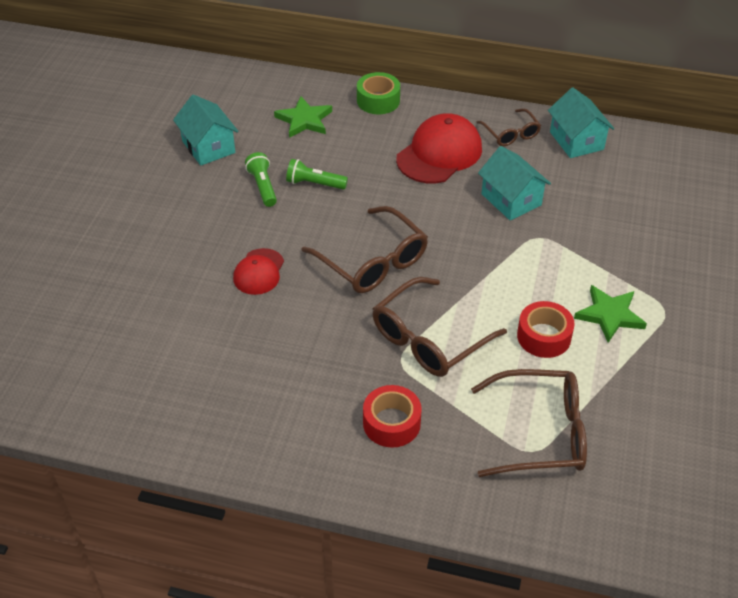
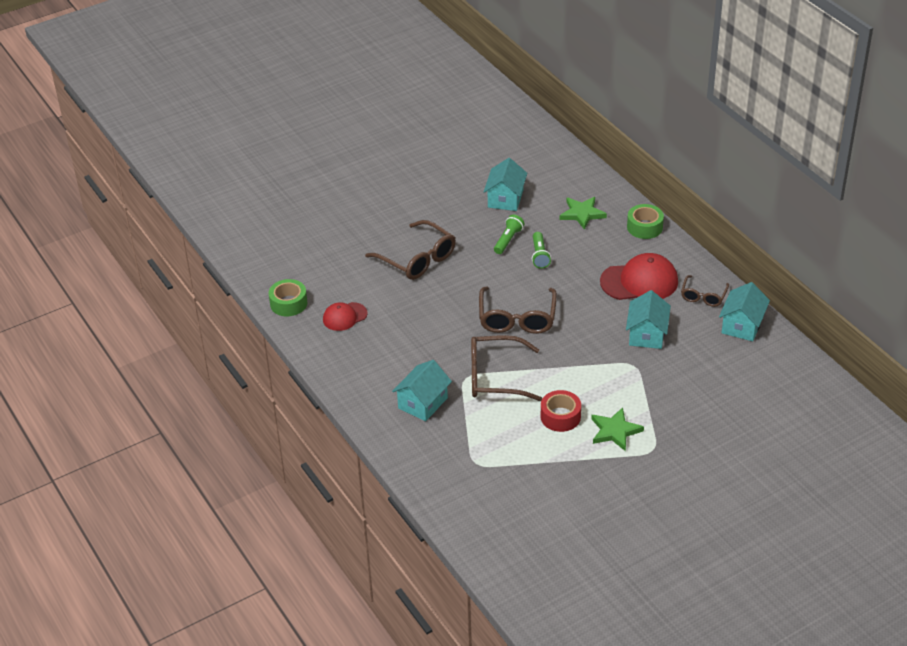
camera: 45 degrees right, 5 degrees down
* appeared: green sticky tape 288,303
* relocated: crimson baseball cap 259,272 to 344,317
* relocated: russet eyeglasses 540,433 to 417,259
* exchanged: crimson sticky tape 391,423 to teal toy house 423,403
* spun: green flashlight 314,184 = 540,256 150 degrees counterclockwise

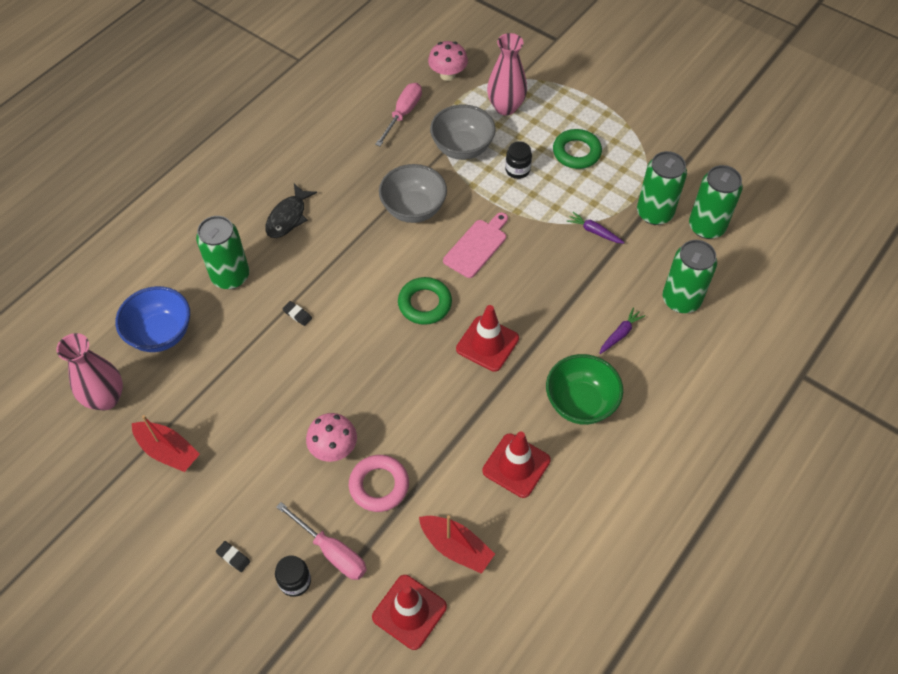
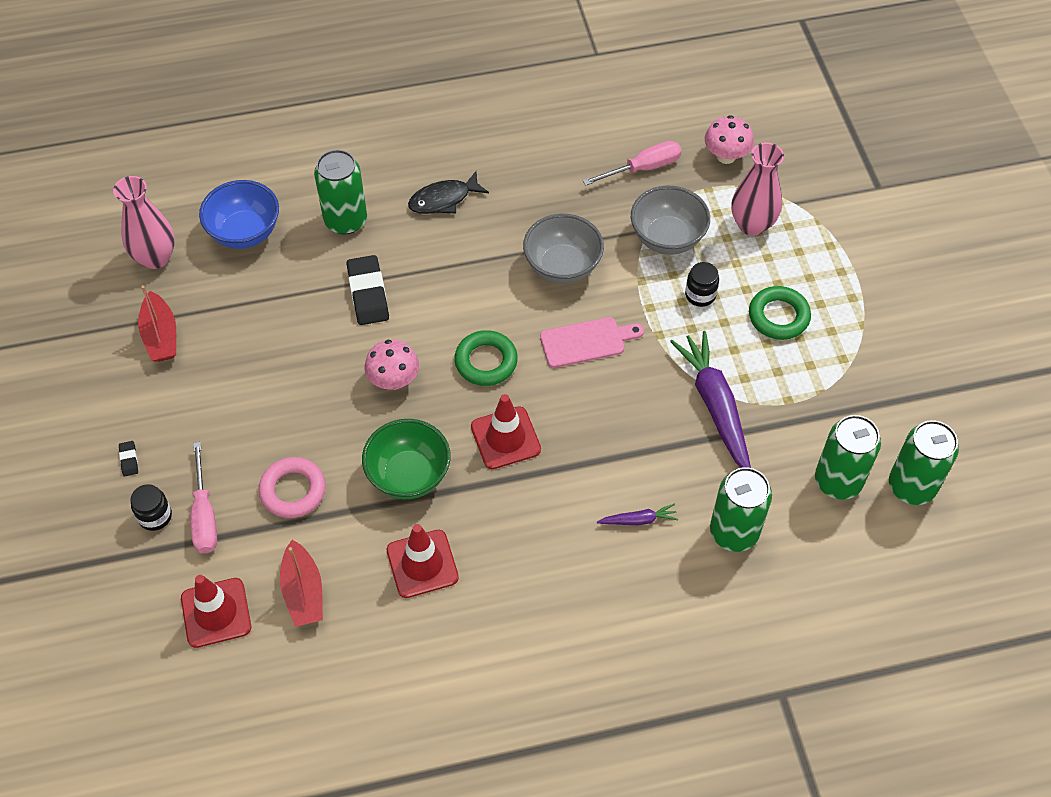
camera: 40 degrees right, 0 degrees up
* relocated: rosy fungus 334,448 to 393,380
* relocated: green deep dish 580,403 to 408,475
* relocated: green soda can 654,213 to 911,486
* size: jet-black gum eraser 297,314 = 368,293 x2.22
* size: violet carrot 594,232 = 715,406 x2.18

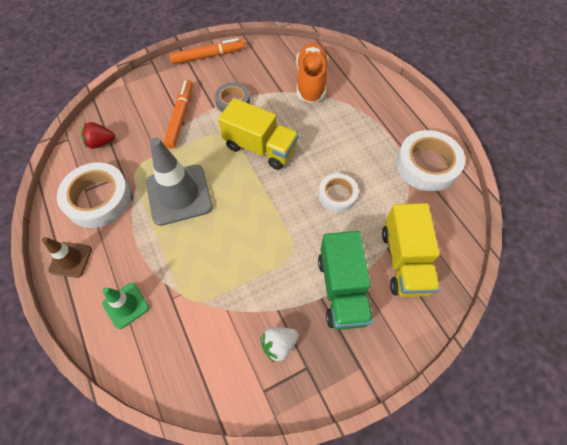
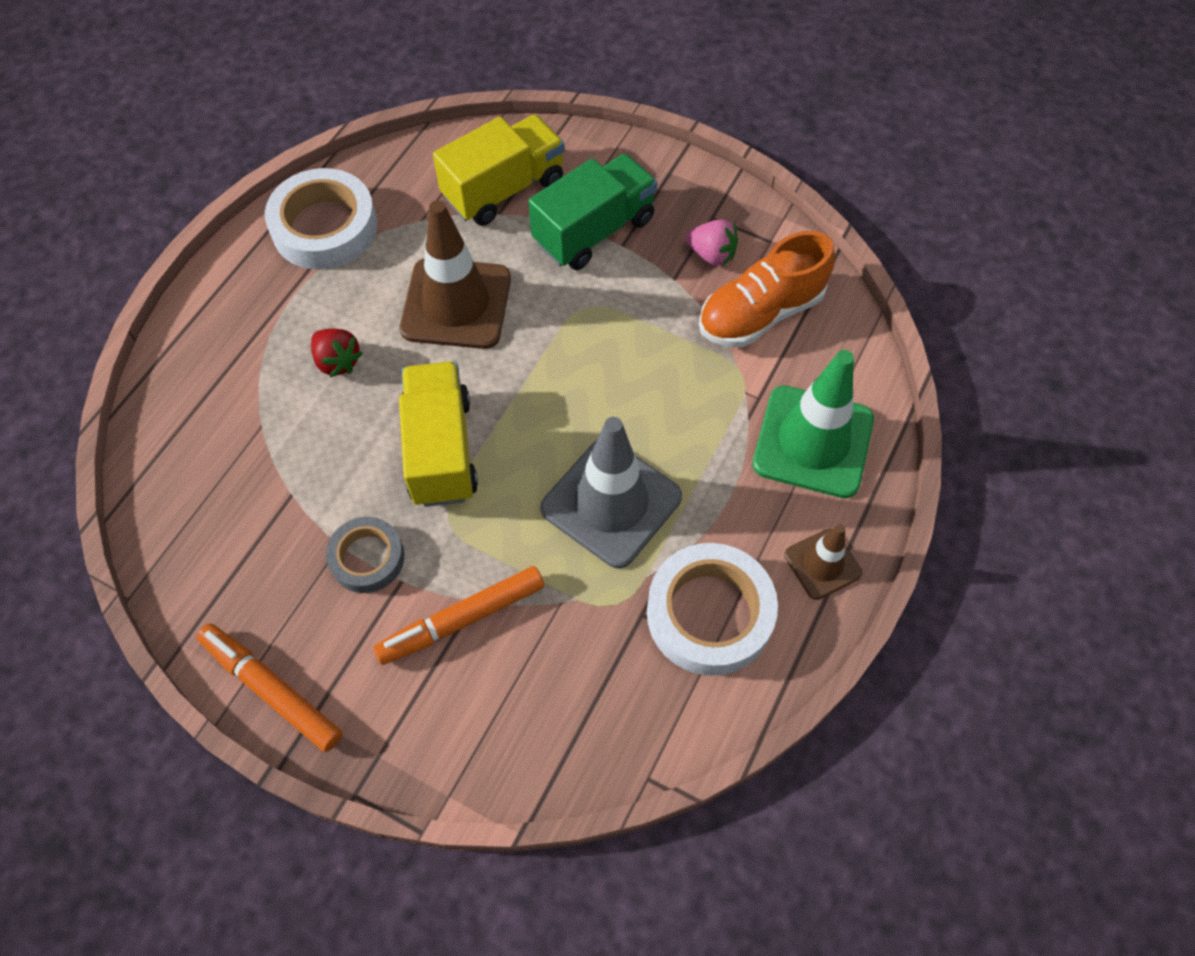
camera: 125 degrees left, 0 degrees up
* relocated: crimson strawberry 101,143 to 337,361
* relocated: orange lace-up shoe 311,81 to 761,313
* exchanged: snow-white sticky tape 337,195 to russet traffic cone 456,304
* colour: snow-white strawberry 279,345 to rosy strawberry 711,255
* size: green traffic cone 126,305 = 813,442 x1.86

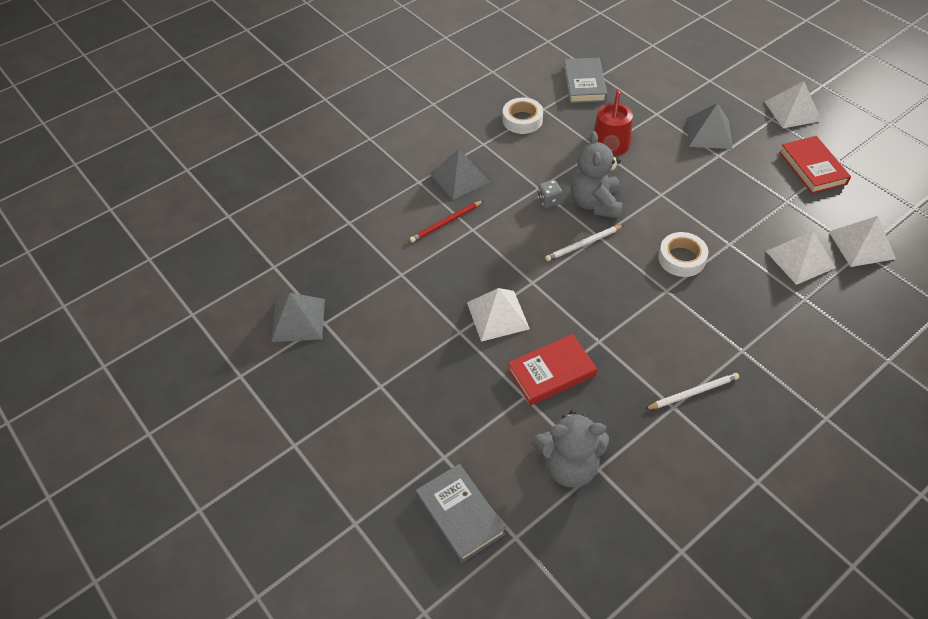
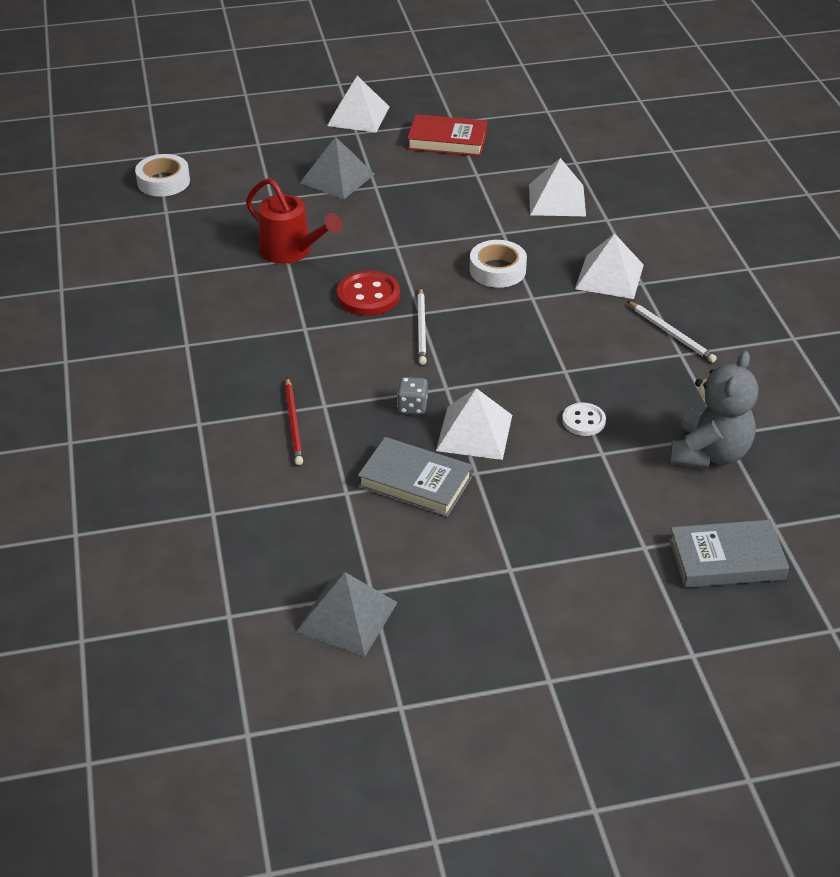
camera: 65 degrees left, 10 degrees down
* missing: grey solid pyramid 460,178
* relocated: snow-white sticky tape 522,120 to 163,181
* relocated: grey die 549,201 to 412,406
* relocated: grey book 584,84 to 415,482
* relocated: snow-white solid pyramid 861,245 to 609,276
* exchanged: crimson book 551,373 to snow-white shirt button 583,421
* exchanged: grey teddy 595,203 to crimson shirt button 368,296
* spun: snow-white pencil 693,393 = 671,334 135 degrees clockwise

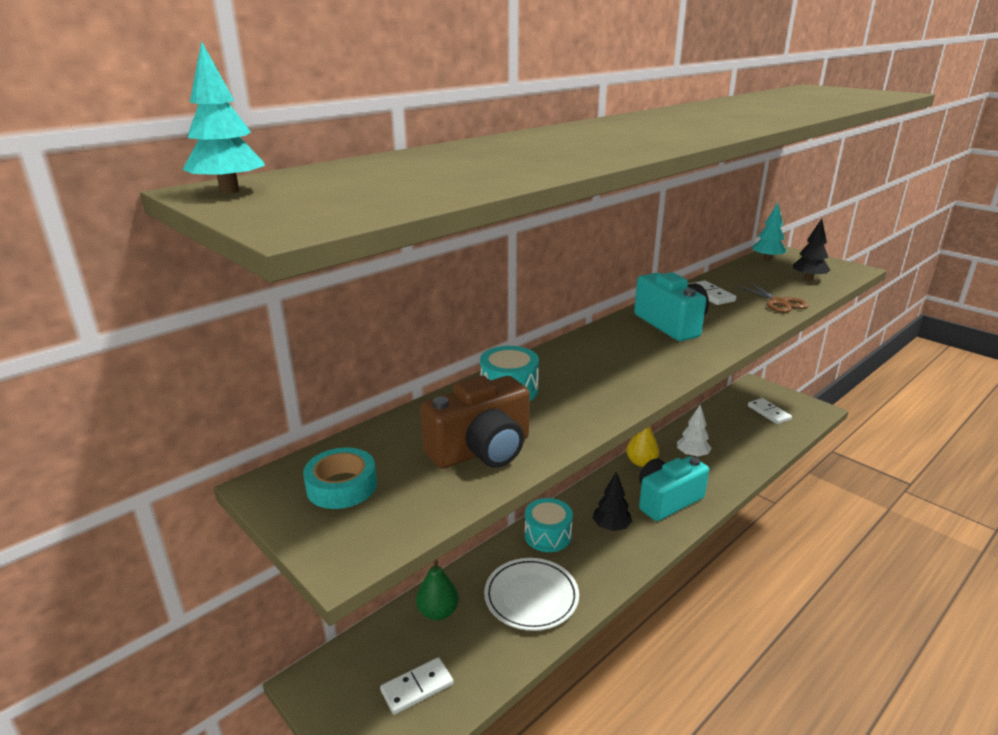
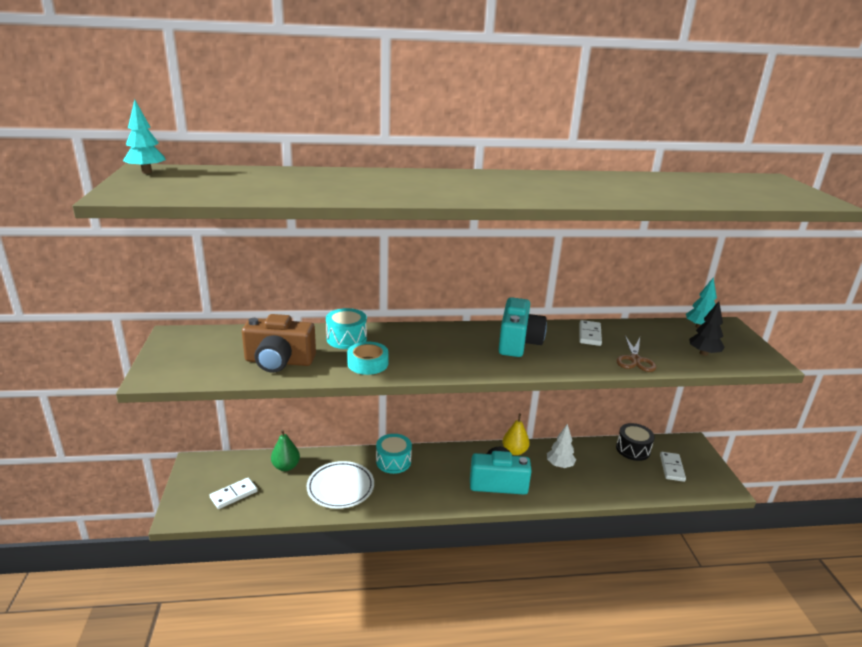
camera: 35 degrees right, 0 degrees up
* missing: jet-black tree 611,527
* appeared: jet-black drum 633,449
* relocated: teal sticky tape 342,486 to 367,363
* spun: snow-white domino 417,687 = 234,494 45 degrees counterclockwise

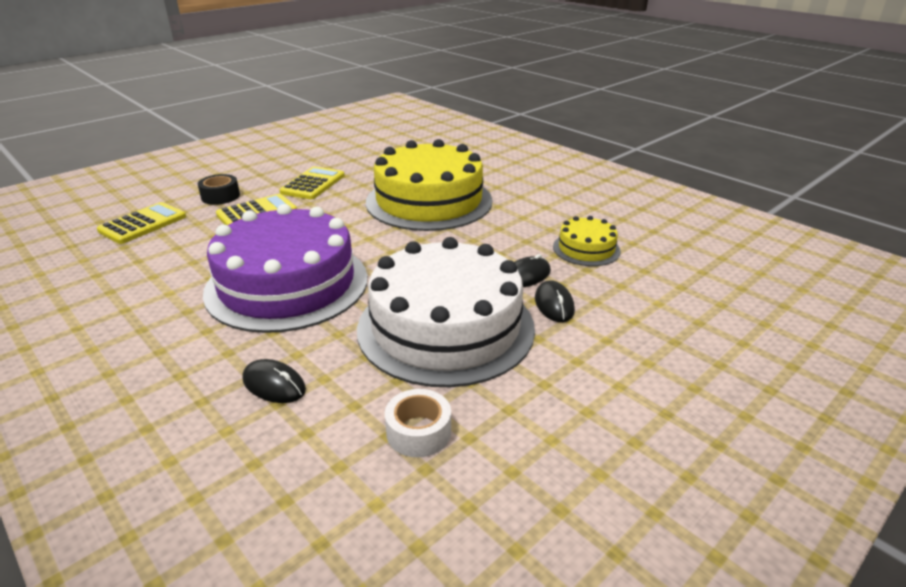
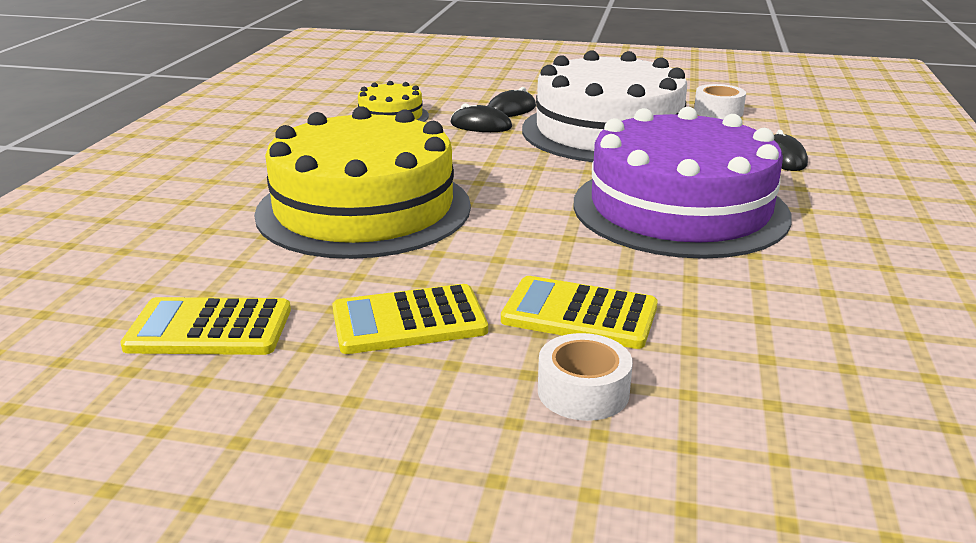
camera: 125 degrees left, 5 degrees down
* relocated: yellow pocket calculator 143,224 to 209,328
* colour: jet-black sticky tape 220,196 to snow-white sticky tape 583,391

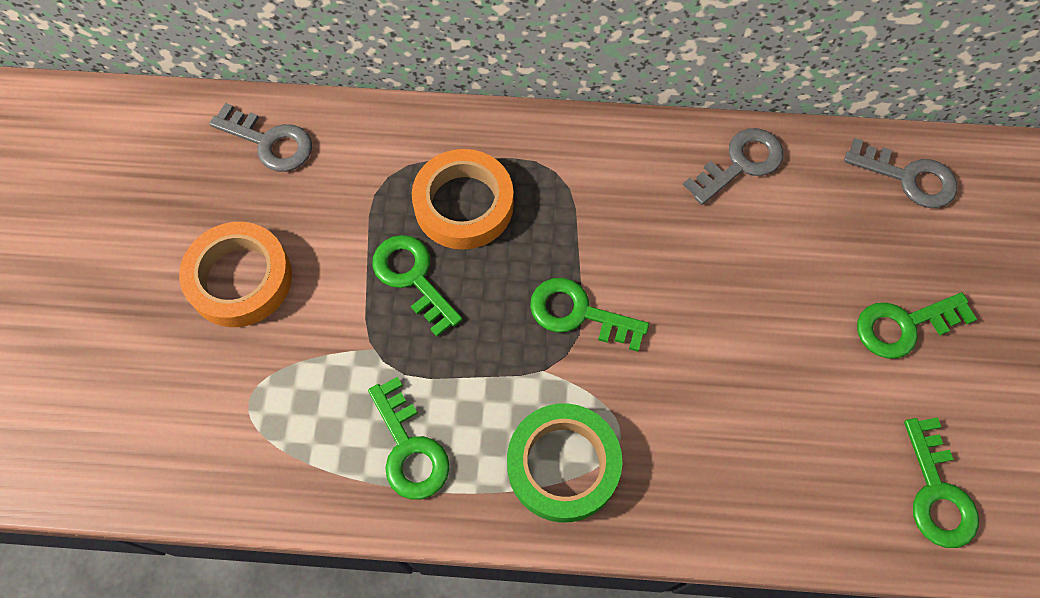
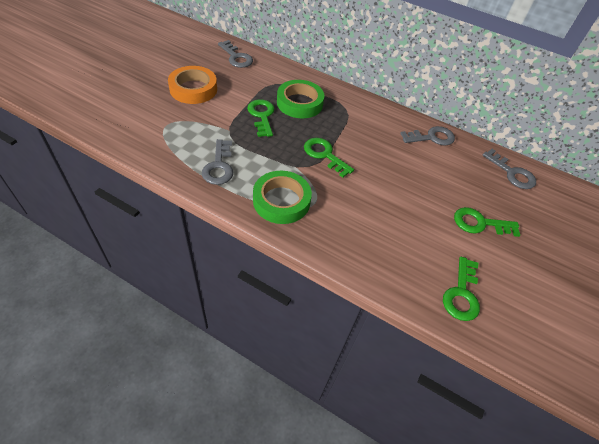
camera: 20 degrees right, 15 degrees down
* colour: green latchkey 409,448 to grey latchkey 219,166
* colour: orange sticky tape 464,204 to green sticky tape 299,103

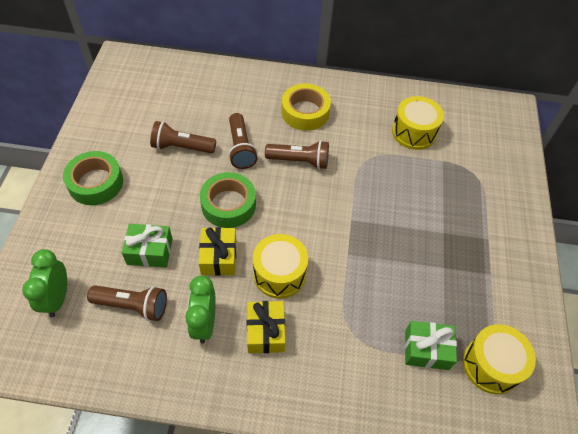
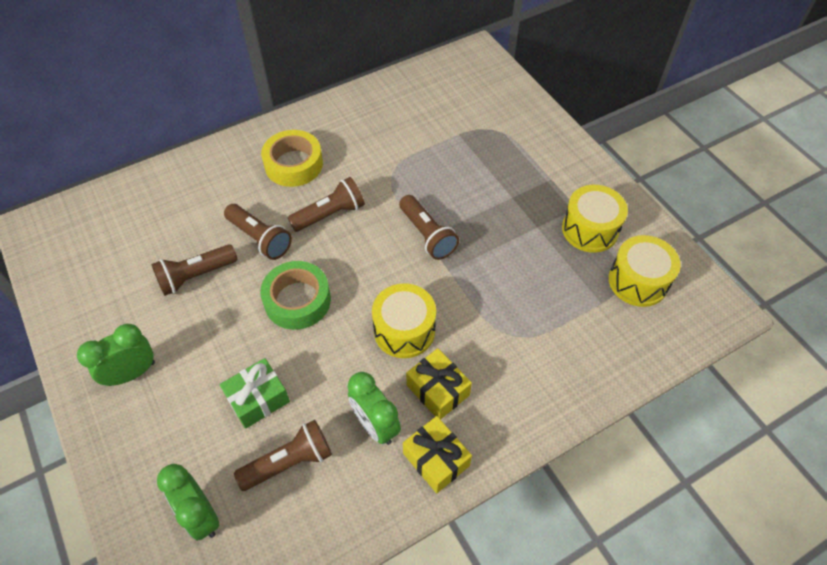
camera: 35 degrees left, 0 degrees up
* missing: green wrapped gift 426,350
* appeared: russet flashlight 427,235
* relocated: yellow wrapped gift 219,257 to 436,459
* relocated: yellow drum 414,132 to 590,229
* exchanged: green sticky tape 96,183 to green bedside clock 132,373

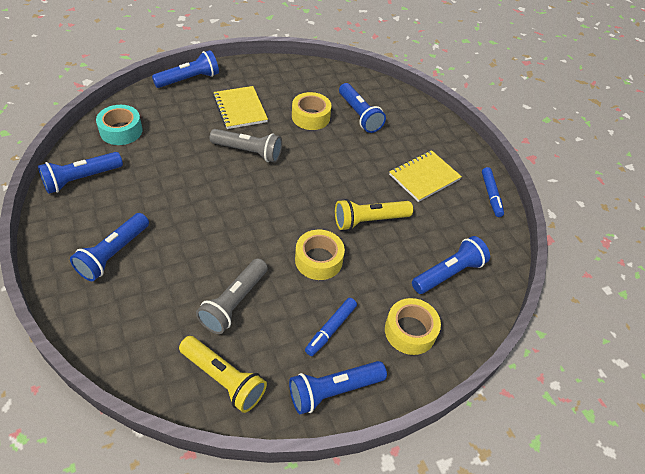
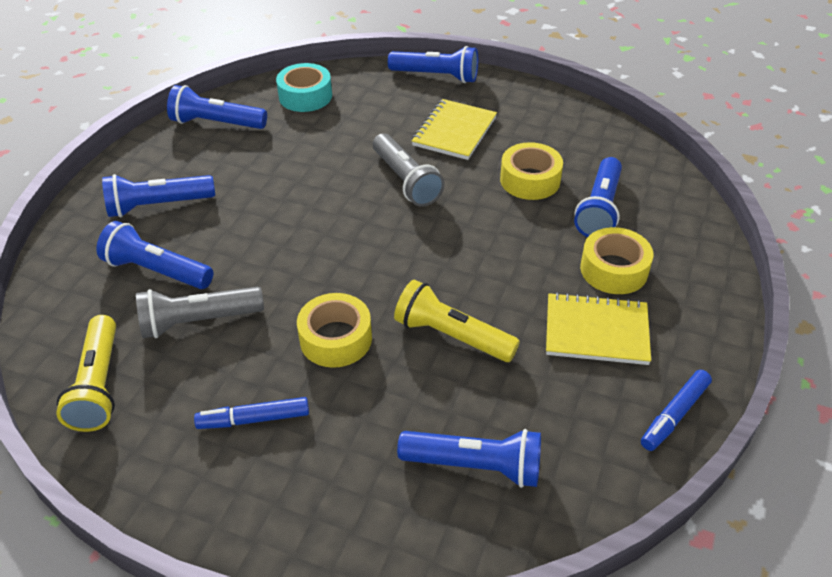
camera: 50 degrees right, 5 degrees down
* relocated: royal blue flashlight 333,391 to 157,271
* relocated: yellow sticky tape 410,331 to 614,270

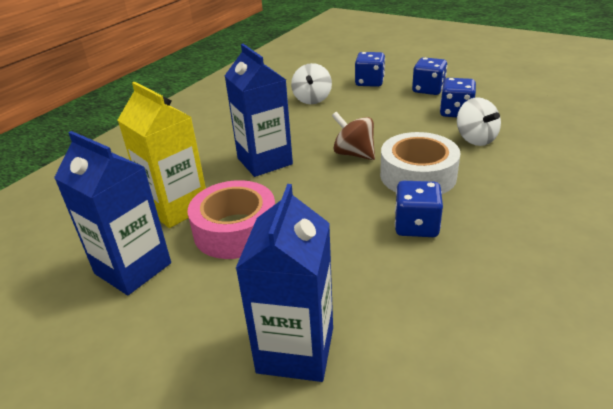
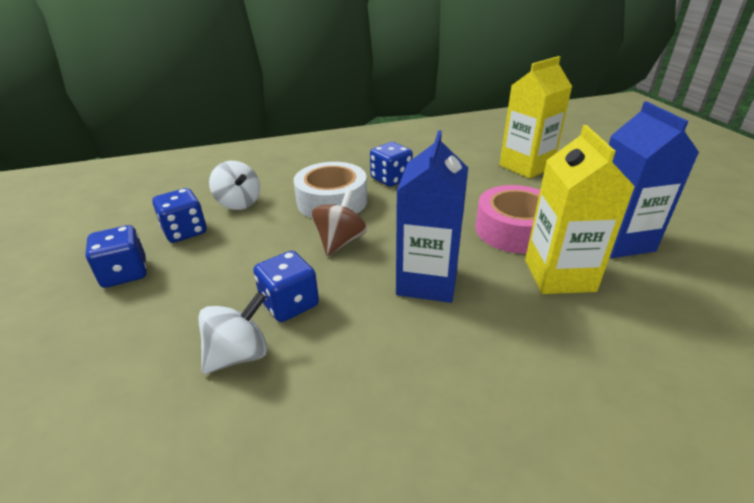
camera: 140 degrees left, 0 degrees up
* relocated: royal blue die 369,82 to 289,304
* colour: royal blue milk carton 295,350 to yellow milk carton 526,166
* spun: russet spinning top 354,154 = 340,242 150 degrees counterclockwise
* spun: snow-white spinning top 475,139 = 239,203 120 degrees clockwise

